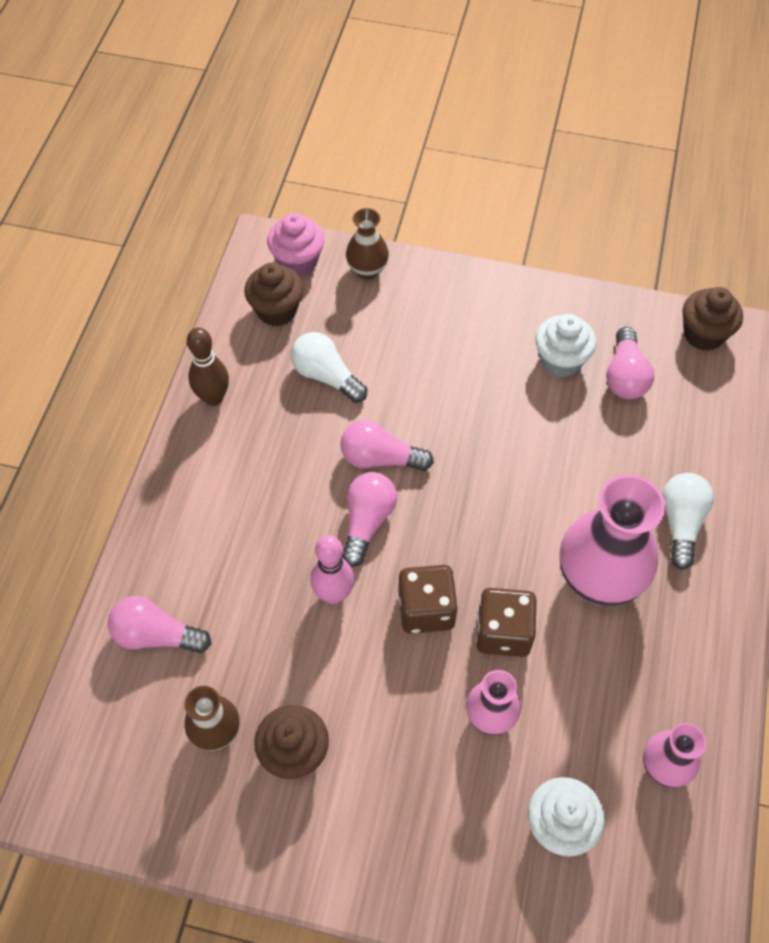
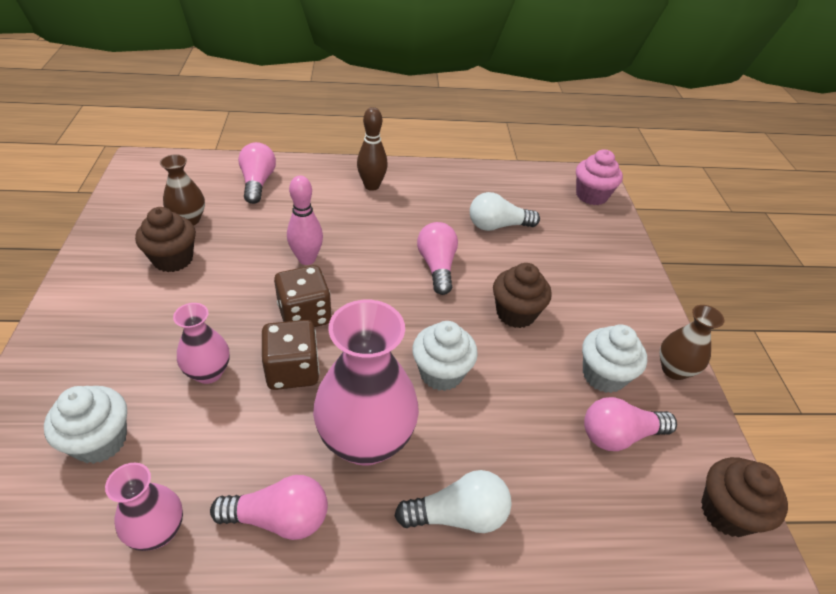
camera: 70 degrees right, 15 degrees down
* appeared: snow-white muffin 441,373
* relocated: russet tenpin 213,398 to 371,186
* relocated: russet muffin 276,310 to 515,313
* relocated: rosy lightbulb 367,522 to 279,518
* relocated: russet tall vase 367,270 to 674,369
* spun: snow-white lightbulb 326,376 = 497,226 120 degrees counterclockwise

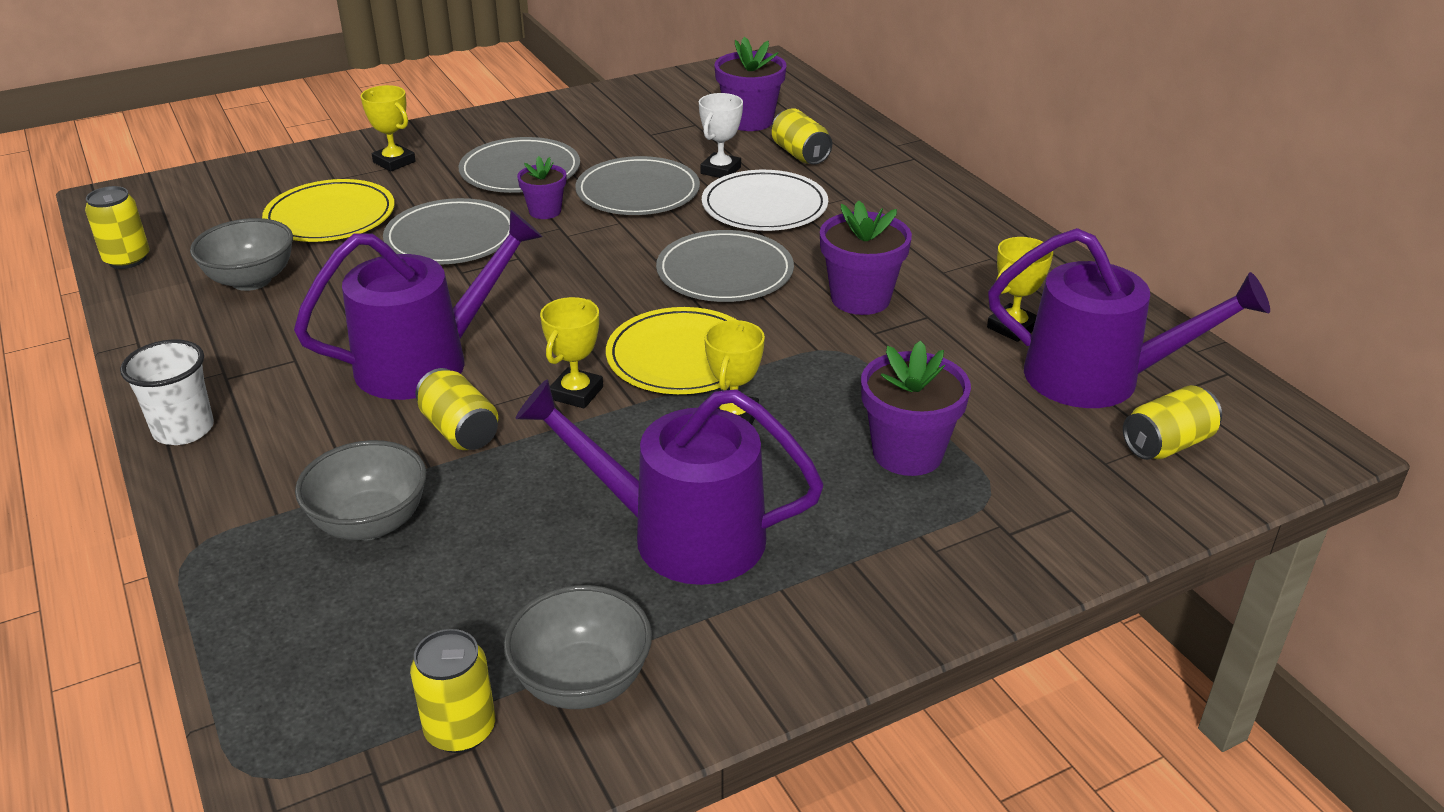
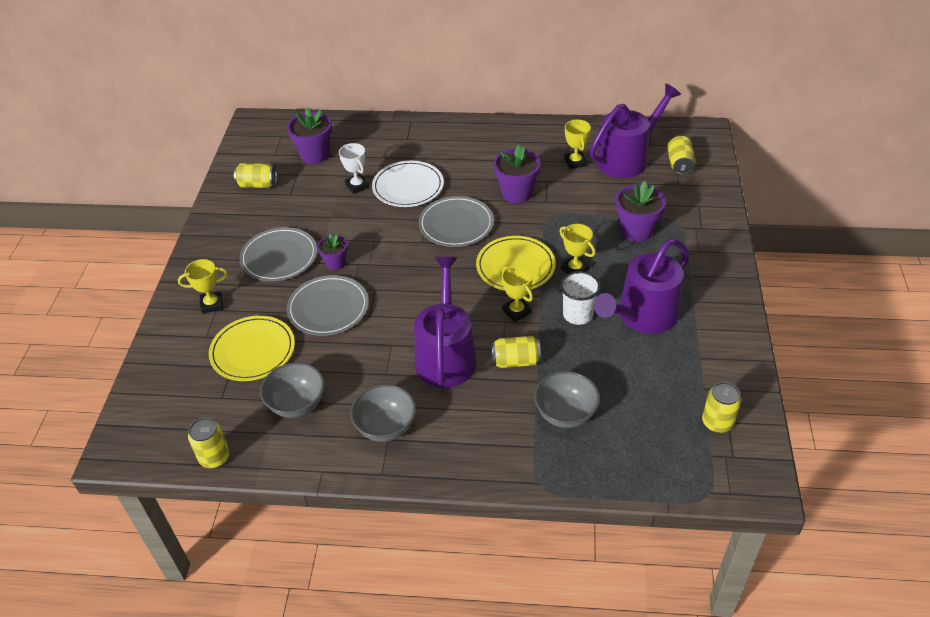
camera: 55 degrees left, 10 degrees up
* missing: grey dinner plate 638,192
* relocated: snow-white cup 184,429 to 577,315
* relocated: grey deep dish 582,682 to 385,427
* relocated: yellow soda can 800,154 to 258,184

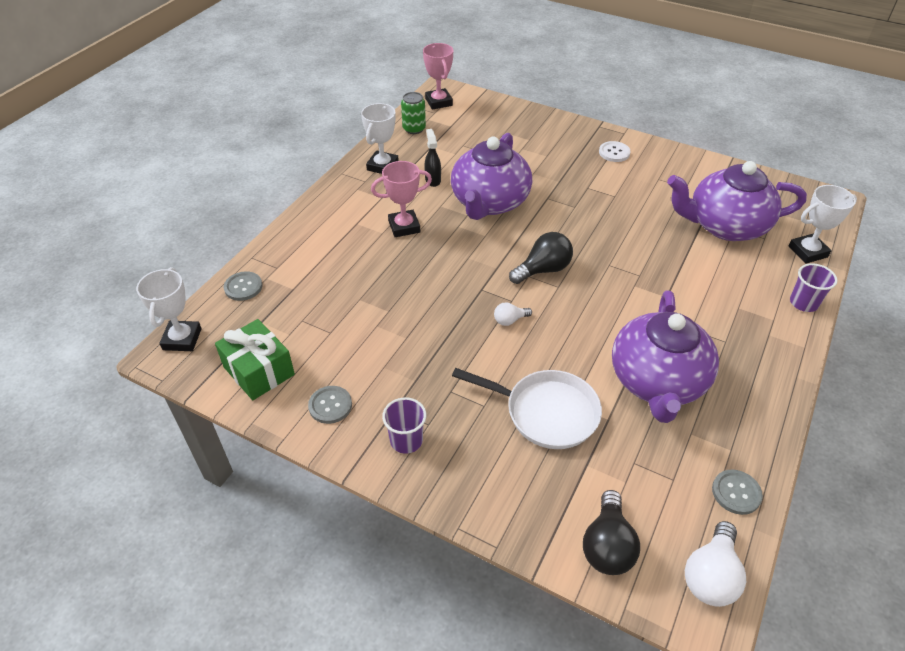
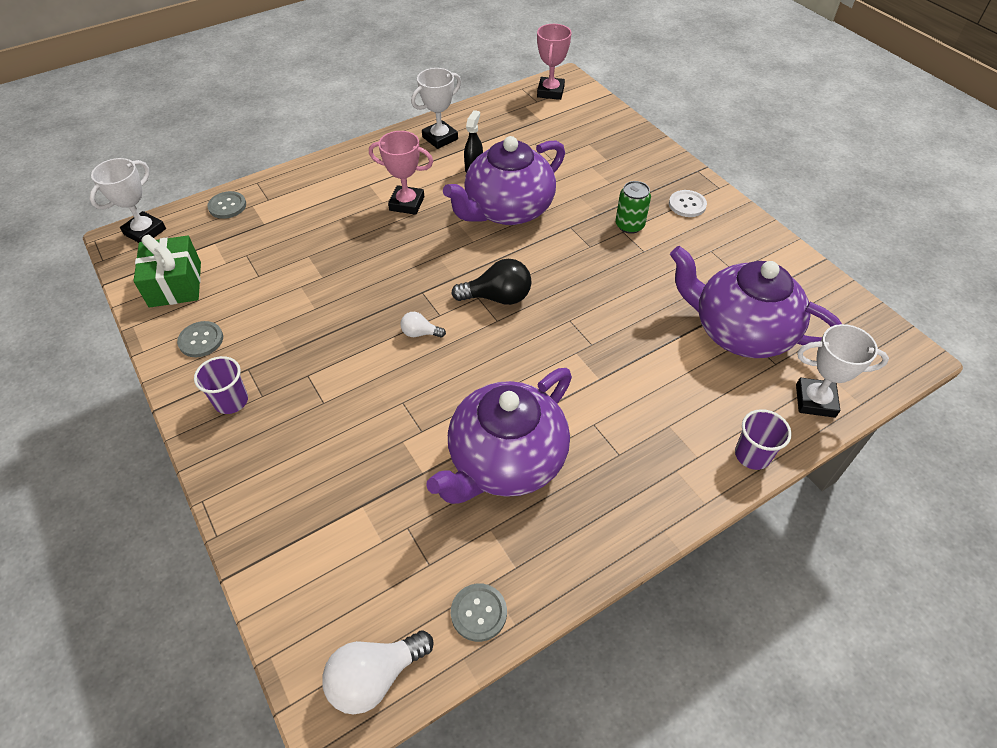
camera: 30 degrees right, 5 degrees up
* missing: snow-white pan 545,412
* missing: jet-black lightbulb 607,546
* relocated: green soda can 414,129 to 629,225

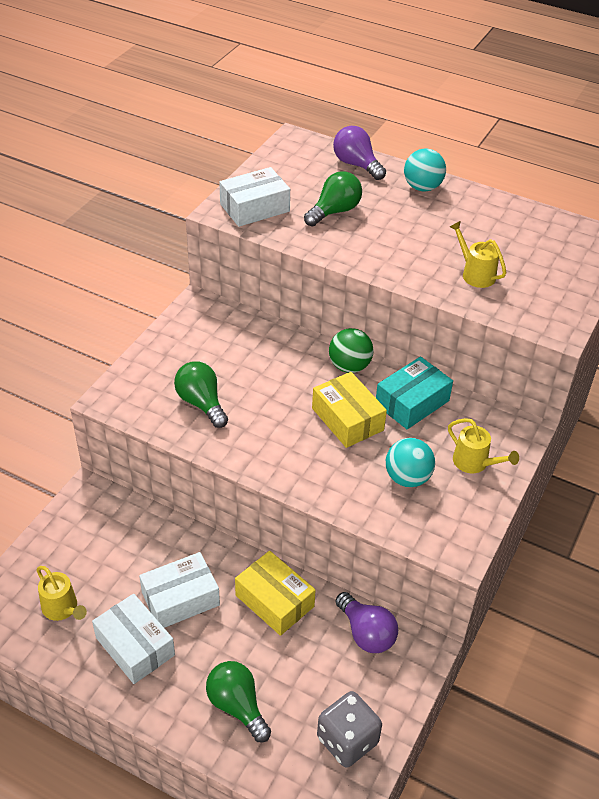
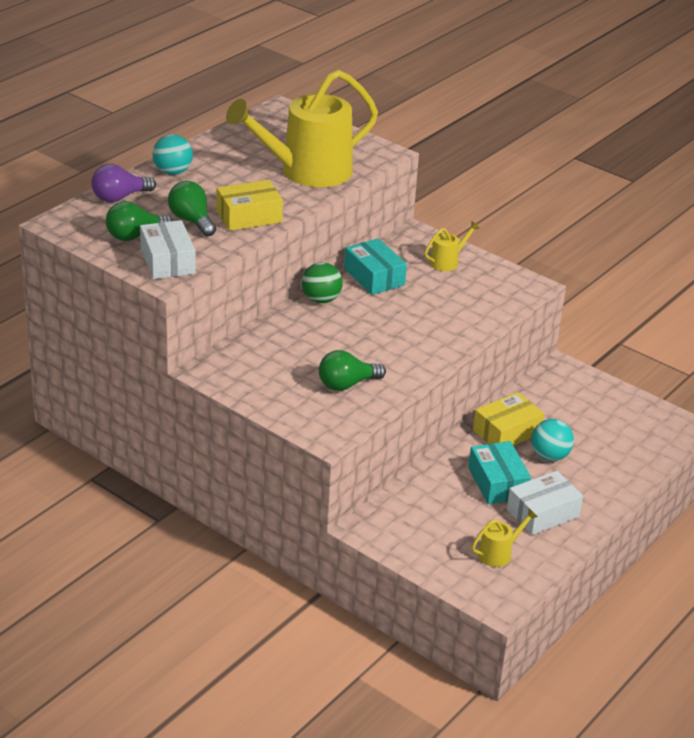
camera: 80 degrees left, 10 degrees down
* missing: grey die 347,740
* missing: violet lightbulb 366,633
* relocated: green lightbulb 237,706 to 135,236
* relocated: yellow box 347,419 to 249,216
* relocated: teal sphere 407,478 to 549,456
* colour: snow-white box 180,598 to teal box 497,483
* size: yellow watering can 475,274 = 307,172 x2.42

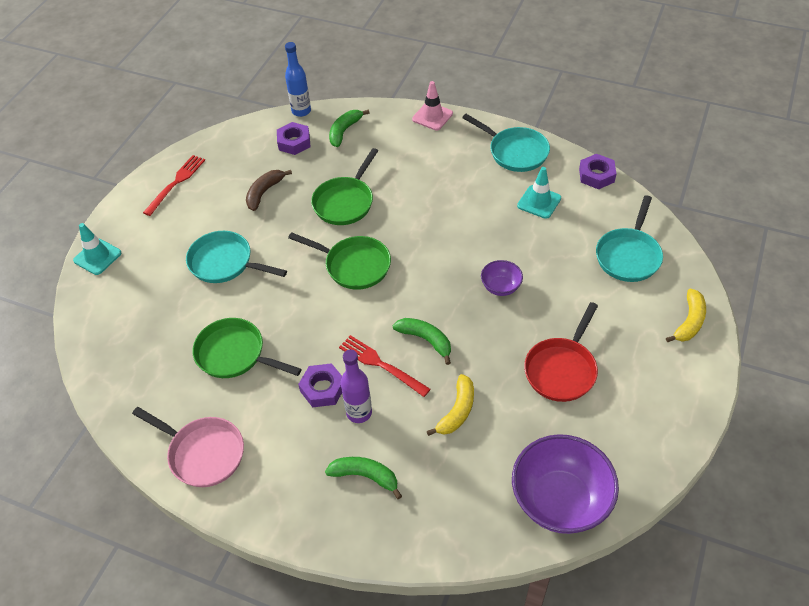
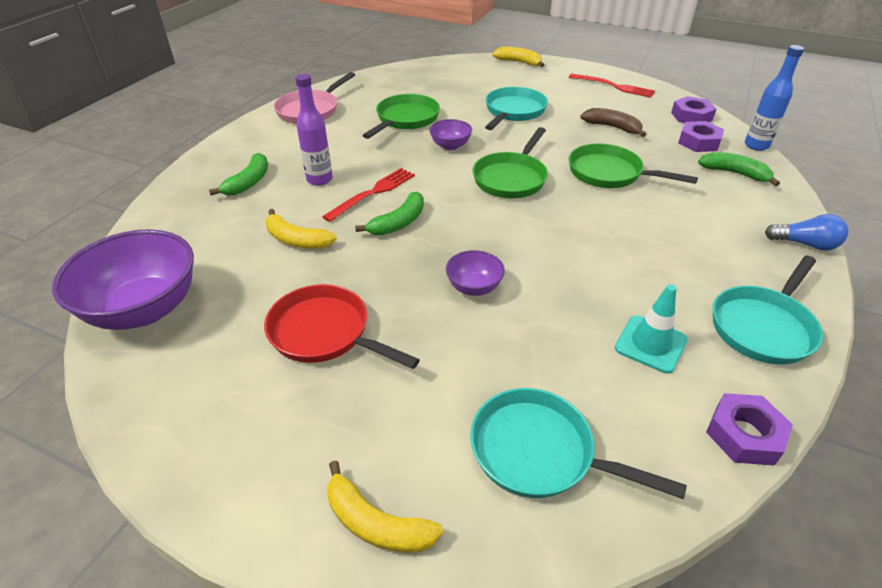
camera: 90 degrees right, 10 degrees down
* appeared: violet deep dish 450,146
* relocated: violet nut 322,388 to 691,116
* exchanged: teal traffic cone 97,257 to yellow banana fruit 519,62
* exchanged: rosy traffic cone 432,116 to royal blue lightbulb 805,244

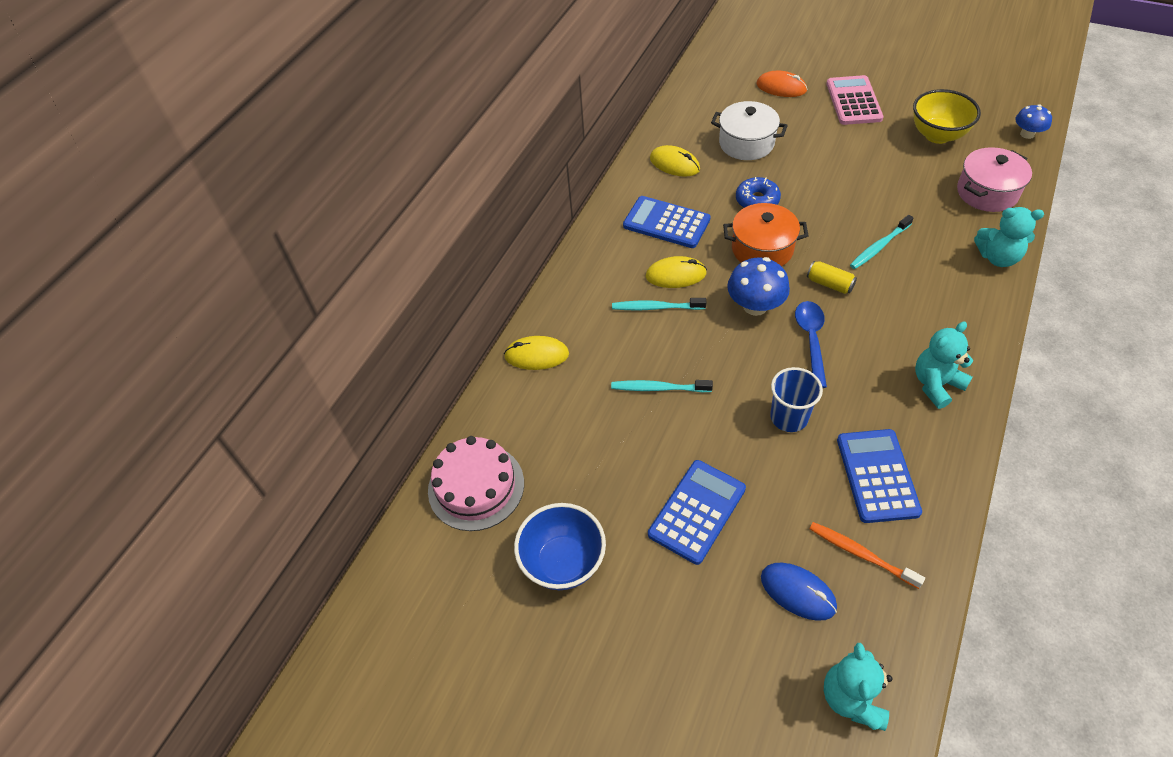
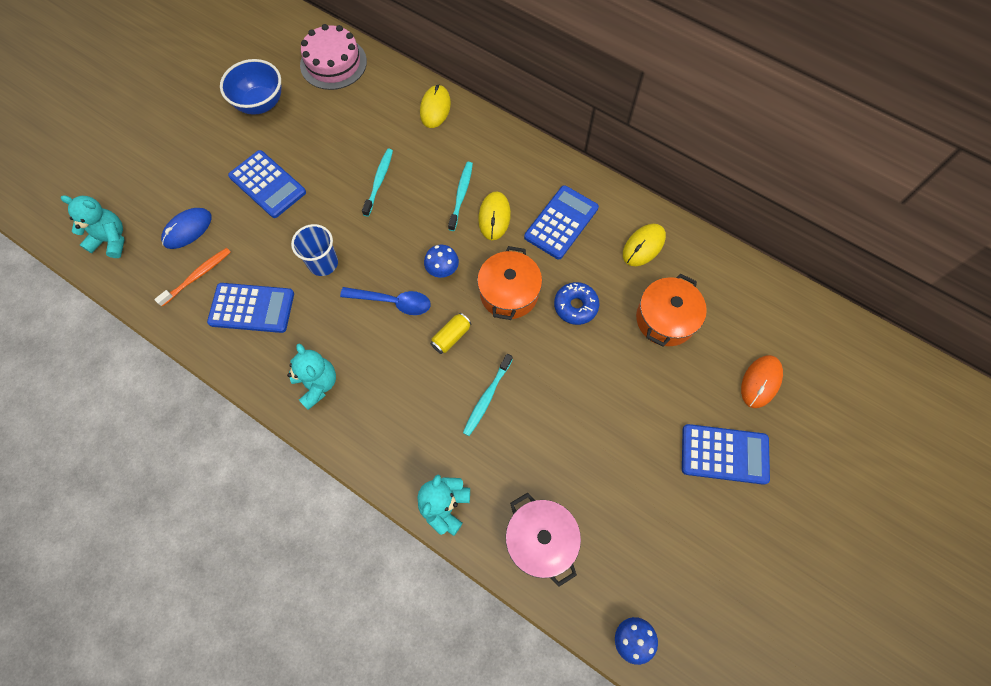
camera: 95 degrees right, 15 degrees up
* missing: yellow deep dish 937,135
* colour: snow-white stockpot 746,143 to orange stockpot 665,319
* colour: rosy pocket calculator 853,101 to royal blue pocket calculator 724,454
* spun: teal dental brush 879,246 = 487,397 120 degrees counterclockwise
* size: royal blue fungus 755,306 = 442,269 x0.64

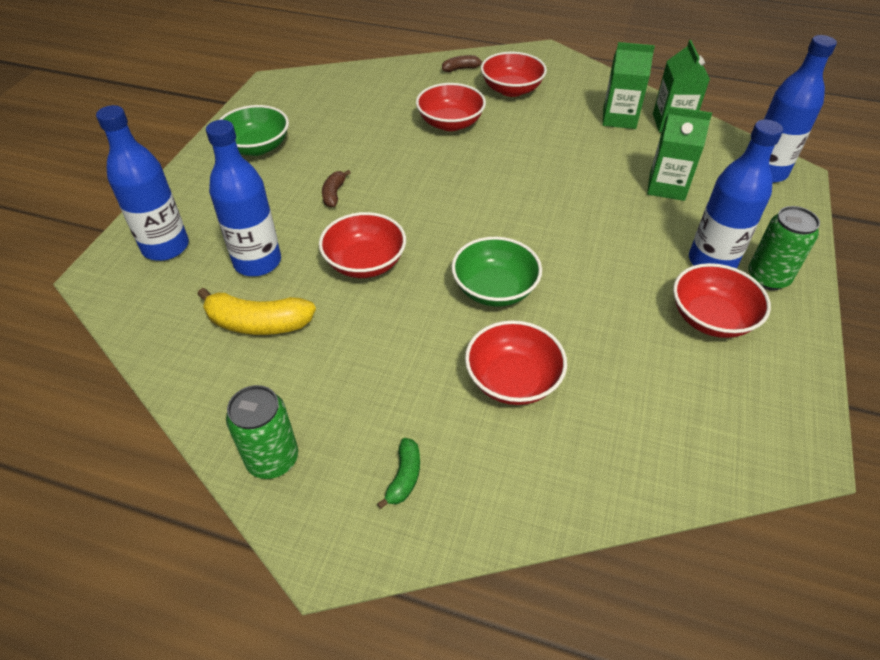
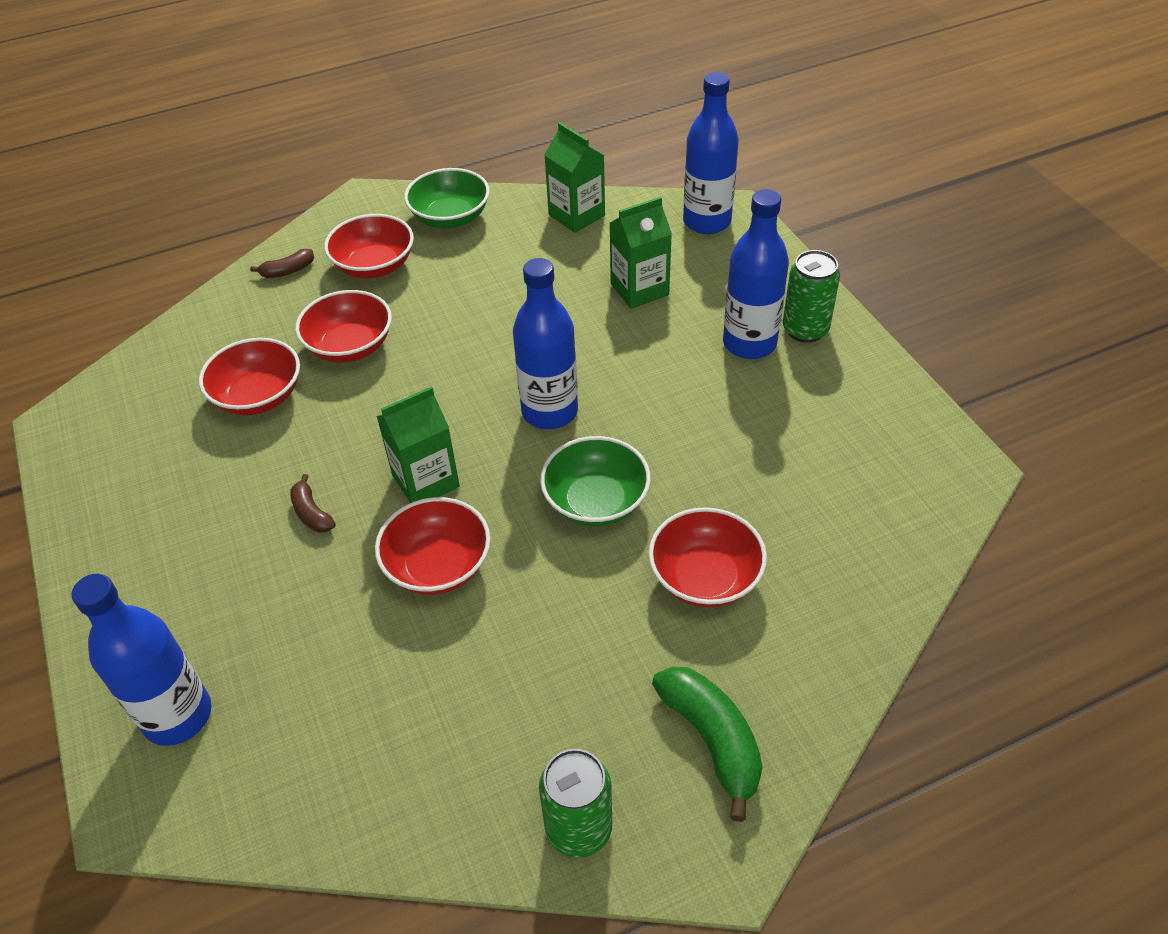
camera: 40 degrees left, 0 degrees up
* missing: yellow banana fruit 258,323
* relocated: royal blue flask 257,262 to 550,411
* relocated: green deep dish 257,147 to 450,218
* relocated: green milk carton 619,118 to 425,481
* relocated: crimson deep dish 711,318 to 258,396
* spun: russet banana fruit 461,69 = 288,271 150 degrees counterclockwise
* size: green banana fruit 404,477 = 712,740 x1.83

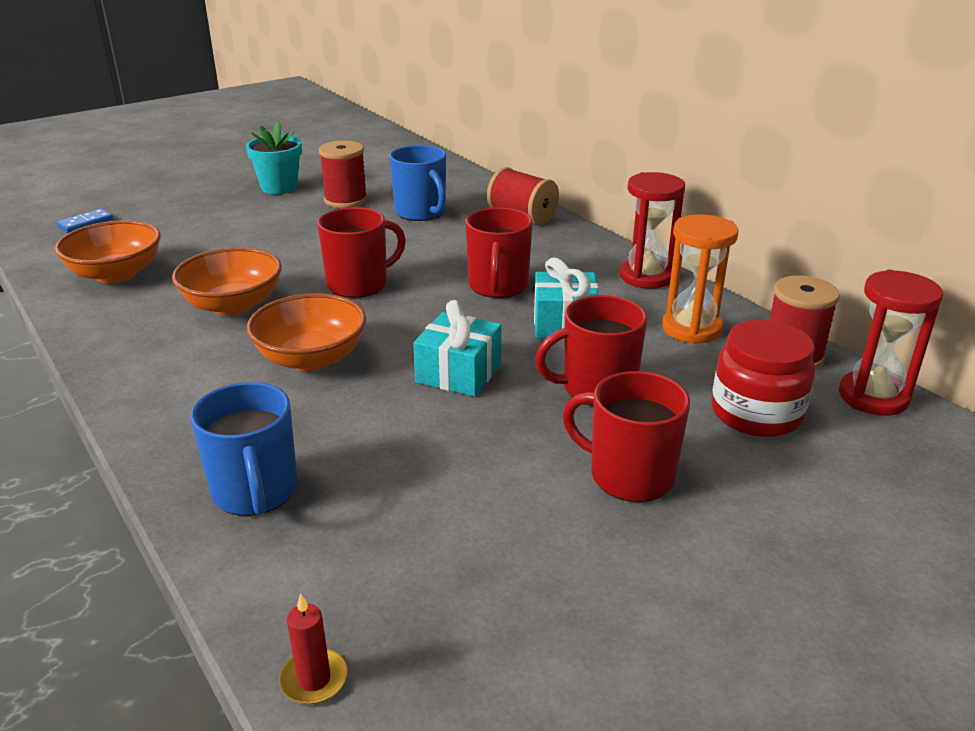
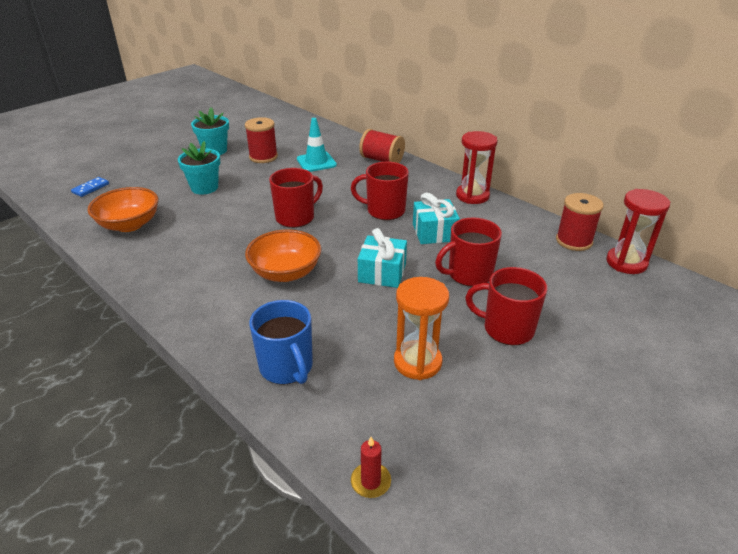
camera: 10 degrees left, 5 degrees up
* missing: orange deep dish 233,305
* missing: crimson jam jar 756,413
* appeared: teal flower pot 204,188
* relocated: orange sandglass 691,329 to 417,362
* exchanged: royal blue coffee mug 421,212 to teal traffic cone 316,162
* spun: crimson coffee mug 498,286 = 384,211 105 degrees clockwise

